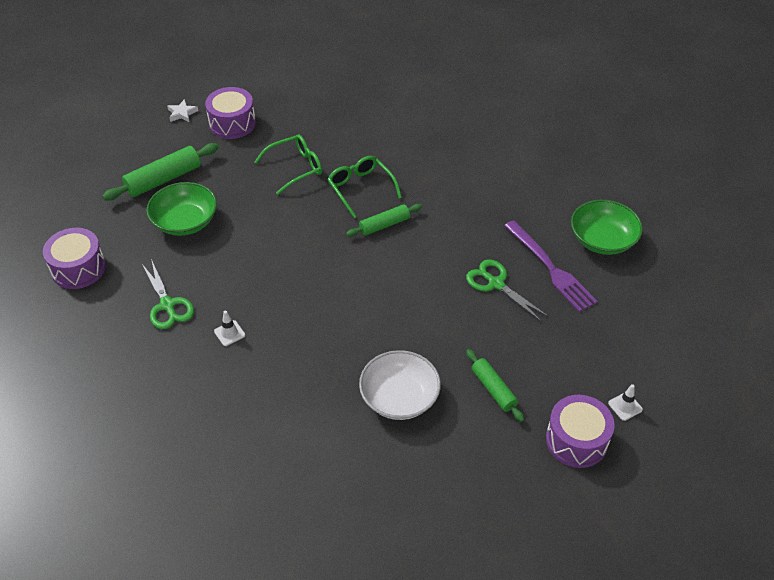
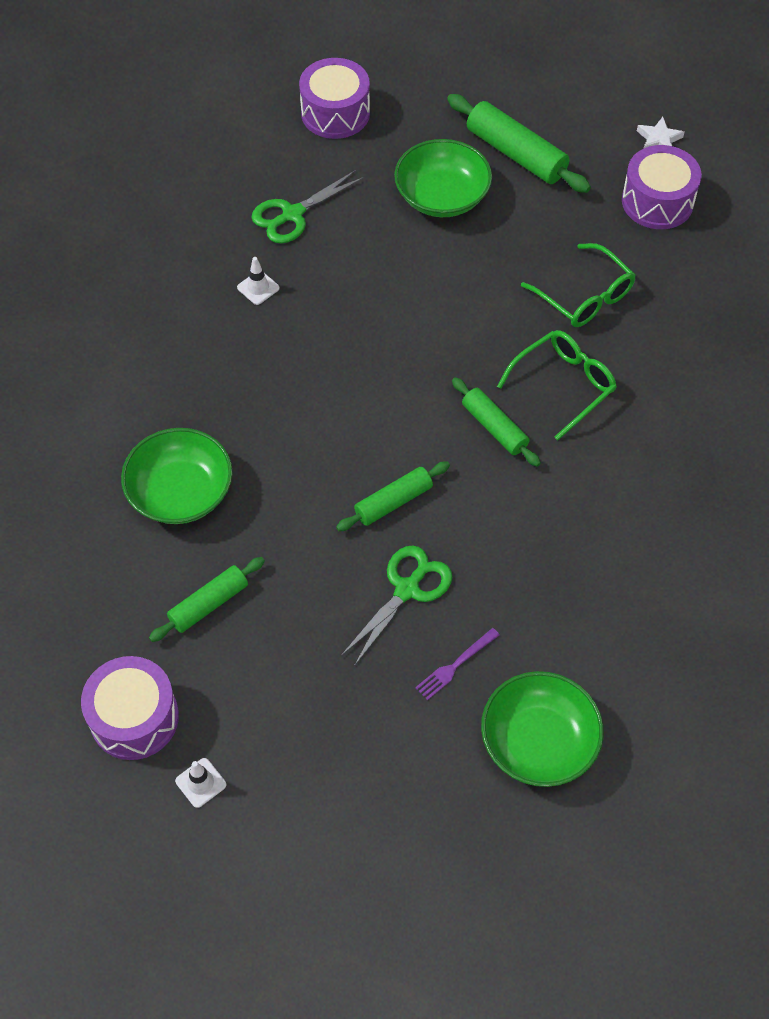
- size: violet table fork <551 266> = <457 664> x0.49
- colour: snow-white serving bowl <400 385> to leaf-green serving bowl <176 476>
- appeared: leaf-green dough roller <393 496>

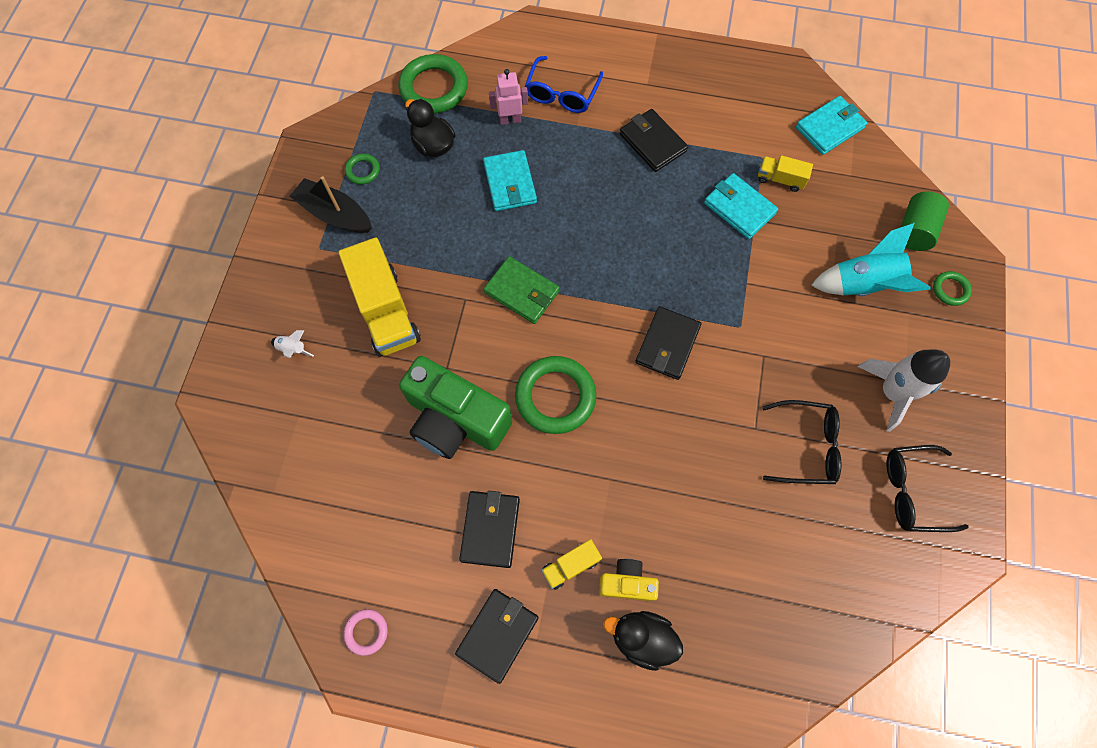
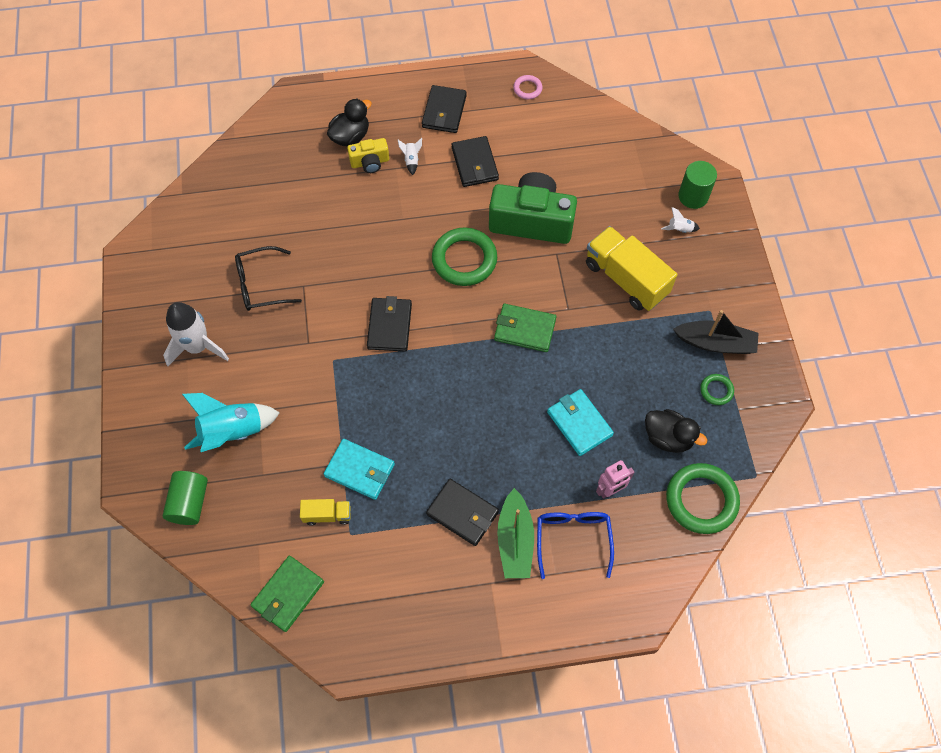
- colour: aqua card wallet <832 125> to leaf-green card wallet <287 594>
- missing: leaf-green torus <952 288>
- missing: ebony glasses <927 488>
- exchanged: bright yellow lorry <571 564> to snow-white spaceship <410 156>
- spun: ebony toy duck <643 641> = <349 122> 45 degrees counterclockwise
- appeared: leaf-green solid cylinder <697 185>
- appeared: leaf-green toy boat <515 533>

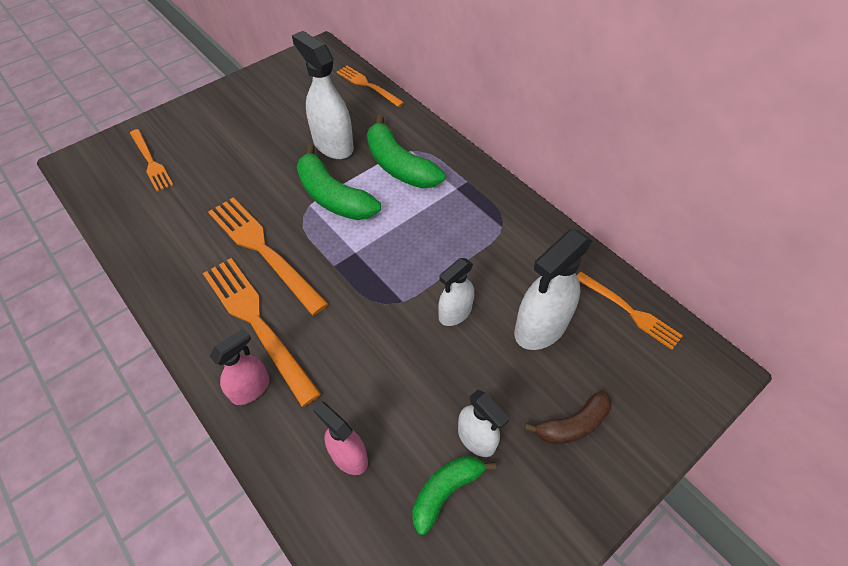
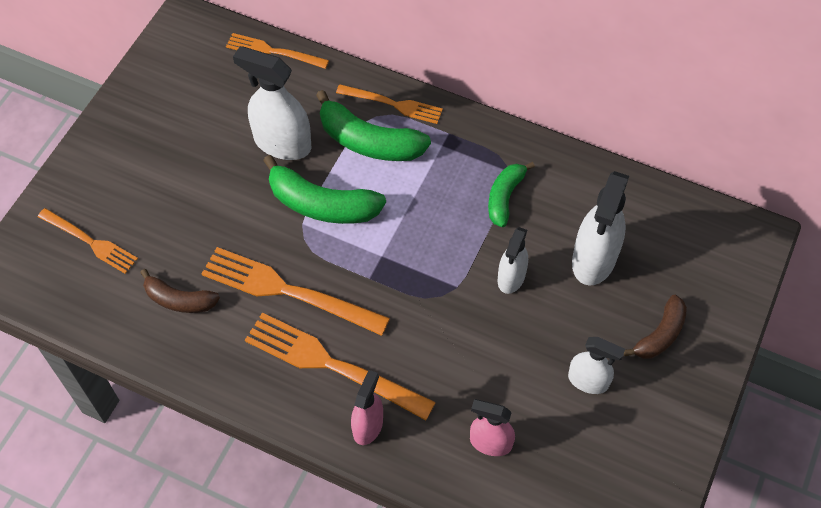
- relocated: orange-coloured table fork <630 311> to <389 104>
- relocated: leaf-green banana fruit <454 495> to <511 194>
- appeared: dark brown banana fruit <180 291>

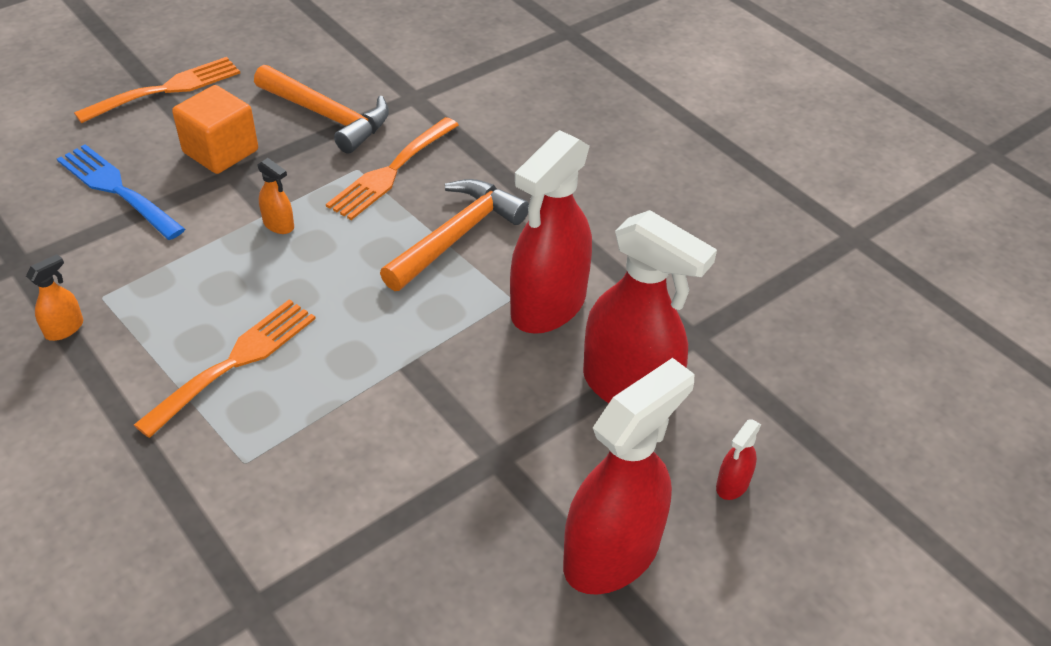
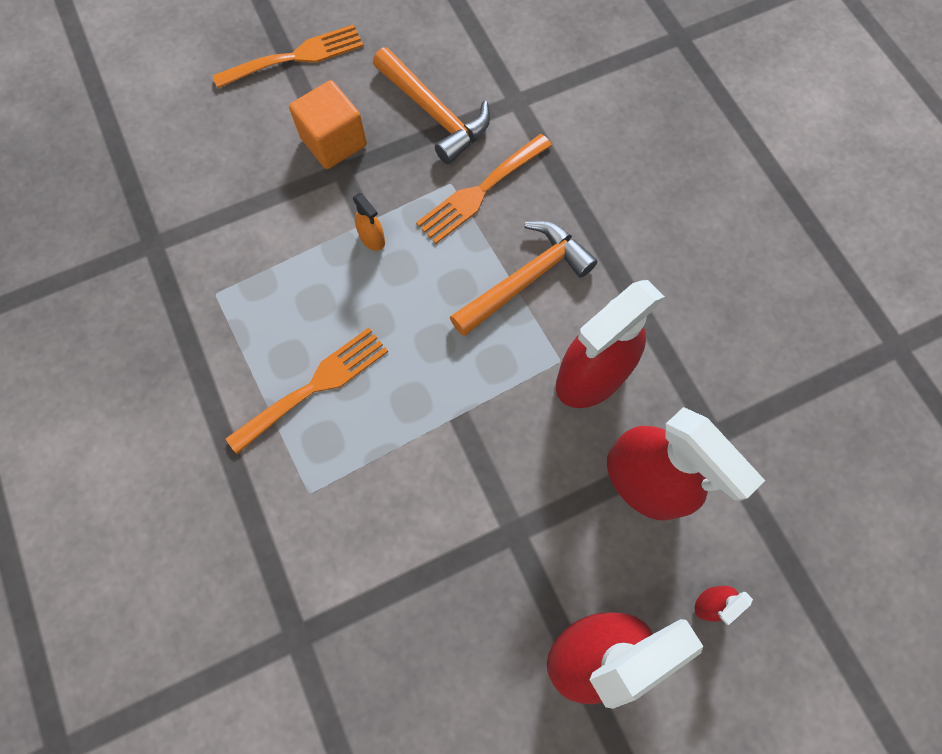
- missing: royal blue table fork <121 192>
- missing: orange-coloured spray bottle <54 297>

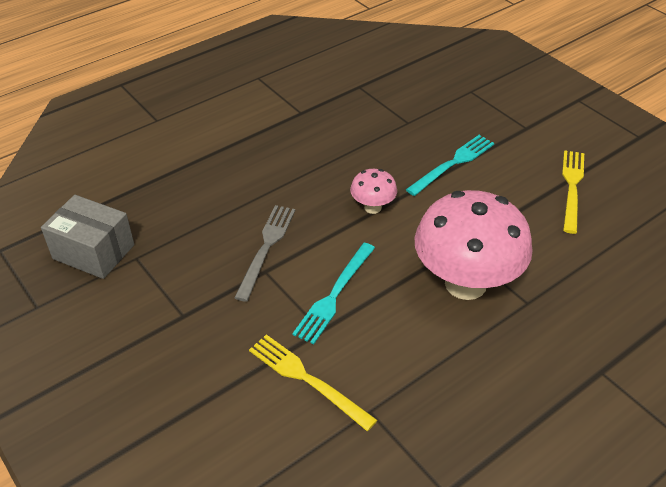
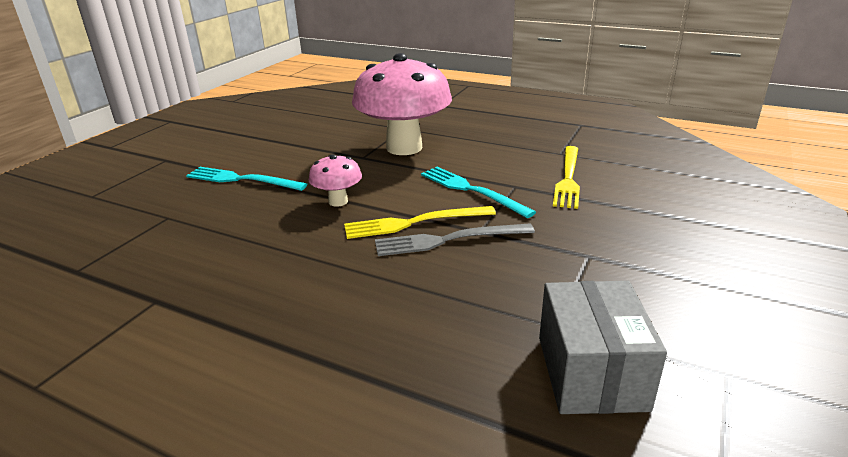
- relocated: bright yellow table fork <573 192> to <420 222>
- spun: aqua table fork <333 293> = <478 192> 135 degrees counterclockwise

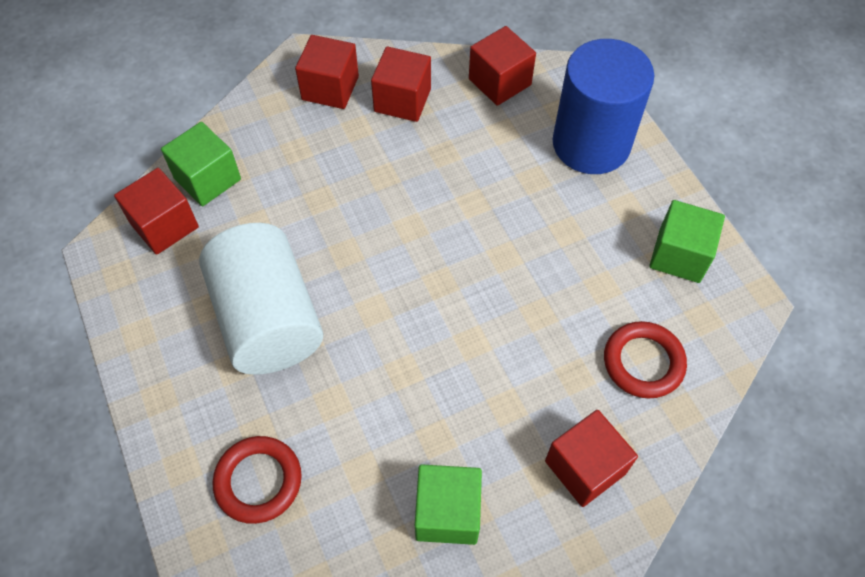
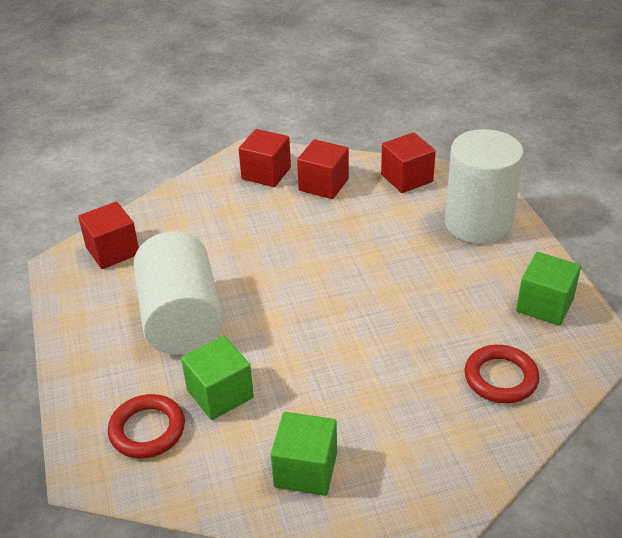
- colour: royal blue solid cylinder <603 106> to snow-white solid cylinder <484 186>
- relocated: leaf-green solid cube <201 164> to <217 378>
- missing: red solid cube <591 458>

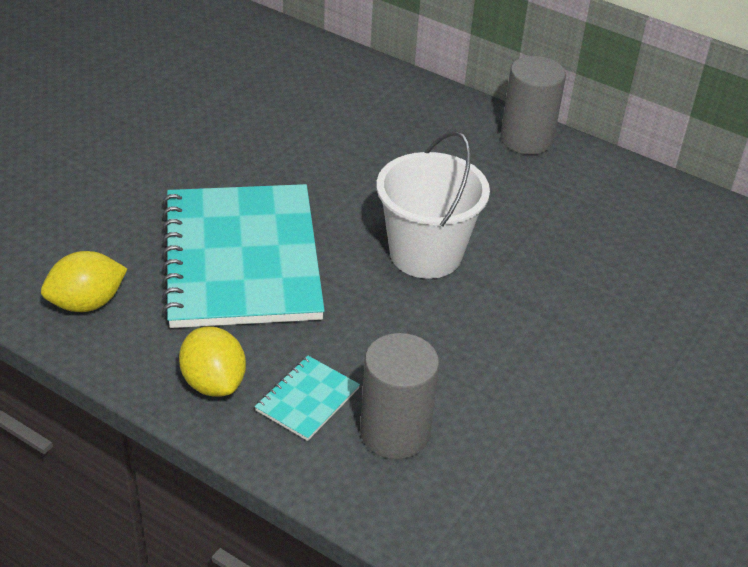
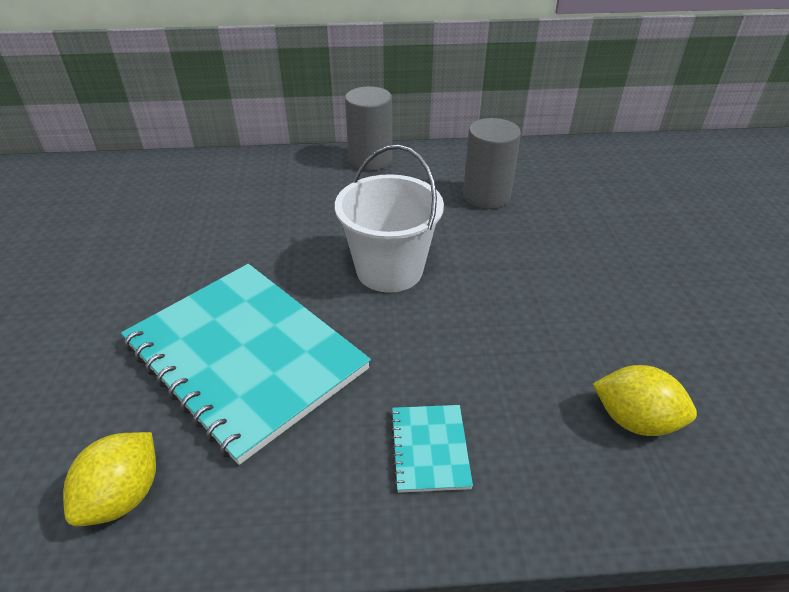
- relocated: bright yellow lemon <212 361> to <645 400>
- relocated: grey solid cylinder <399 396> to <492 163>

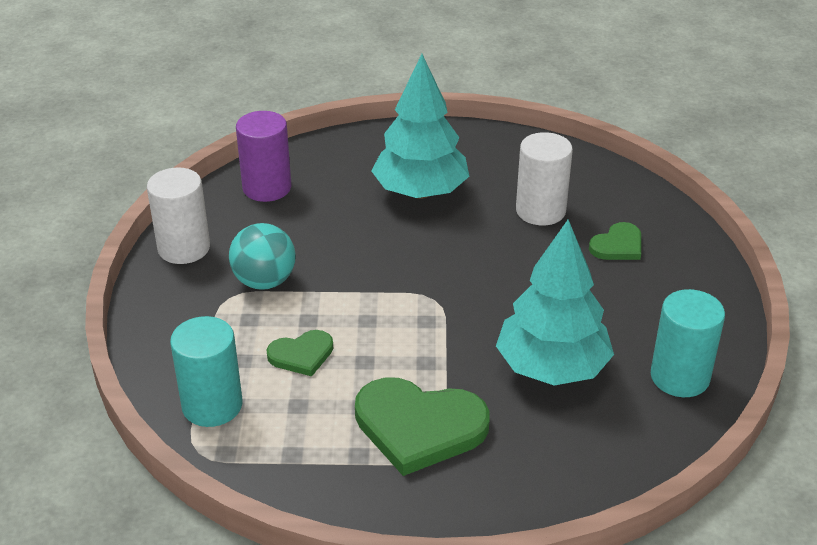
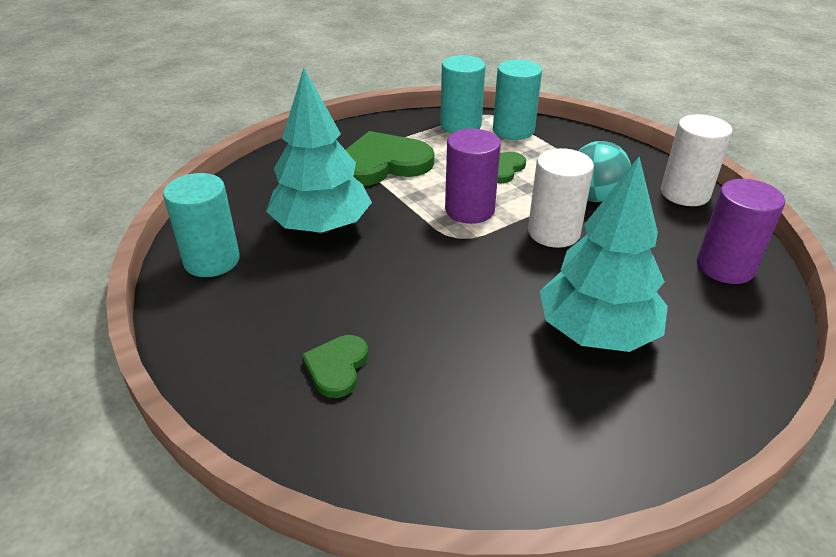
- relocated: snow-white solid cylinder <544 179> to <561 198>
- appeared: aqua solid cylinder <463 94>
- appeared: violet solid cylinder <473 176>

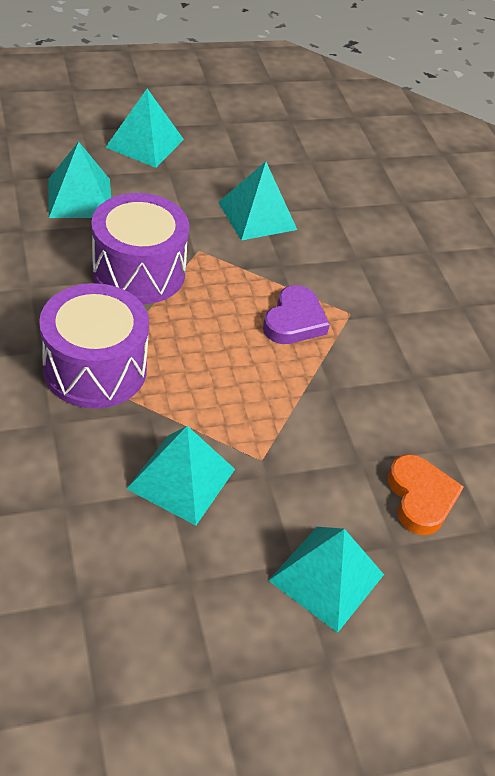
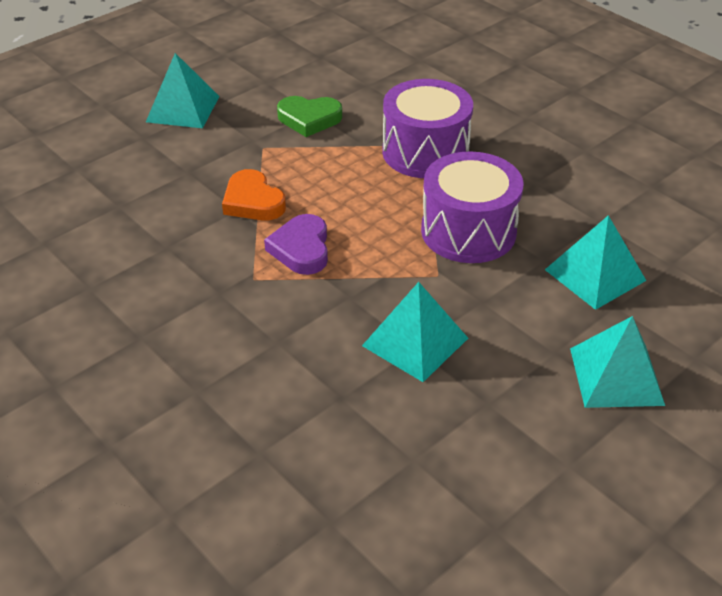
- exchanged: aqua solid pyramid <181 476> to leaf-green heart <309 116>
- relocated: orange-coloured heart <426 494> to <254 195>

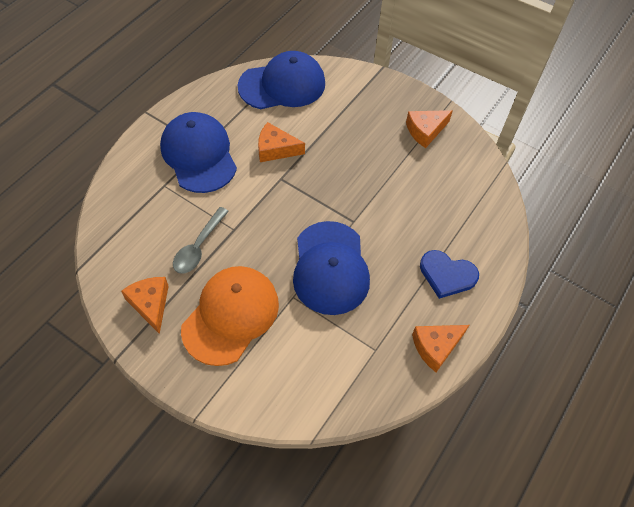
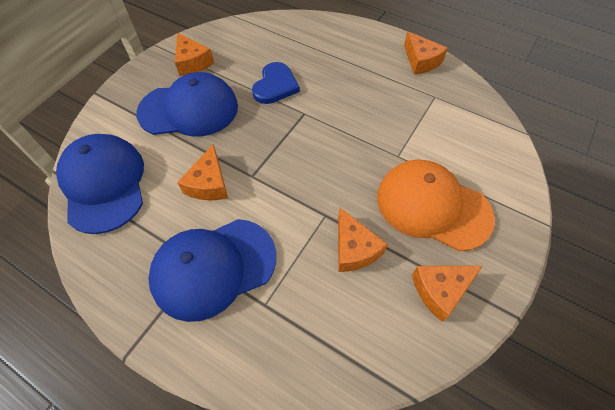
- exchanged: grey spoon <201 240> to orange-coloured cheese <363 240>
- relocated: royal blue peaked cap <331 268> to <187 104>
- relocated: royal blue heart <449 274> to <276 83>

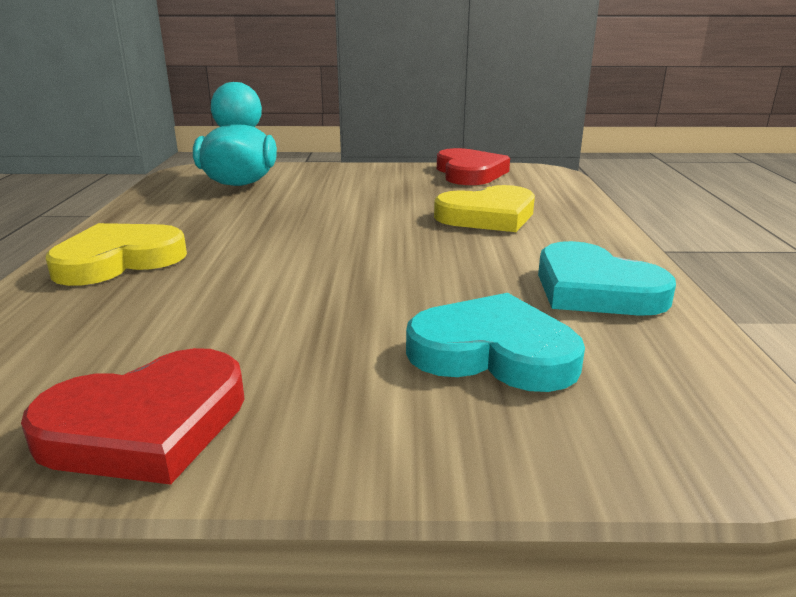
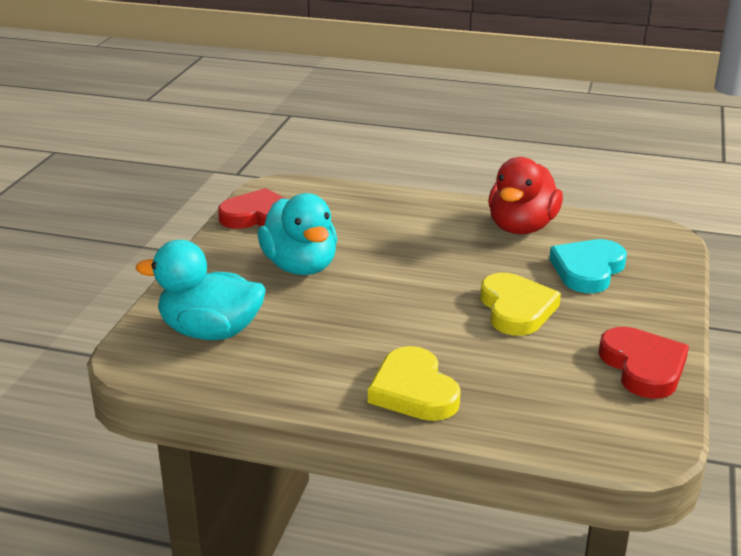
- relocated: bright yellow heart <484 208> to <520 304>
- exchanged: aqua heart <607 278> to red toy duck <525 196>
- appeared: aqua toy duck <297 234>

